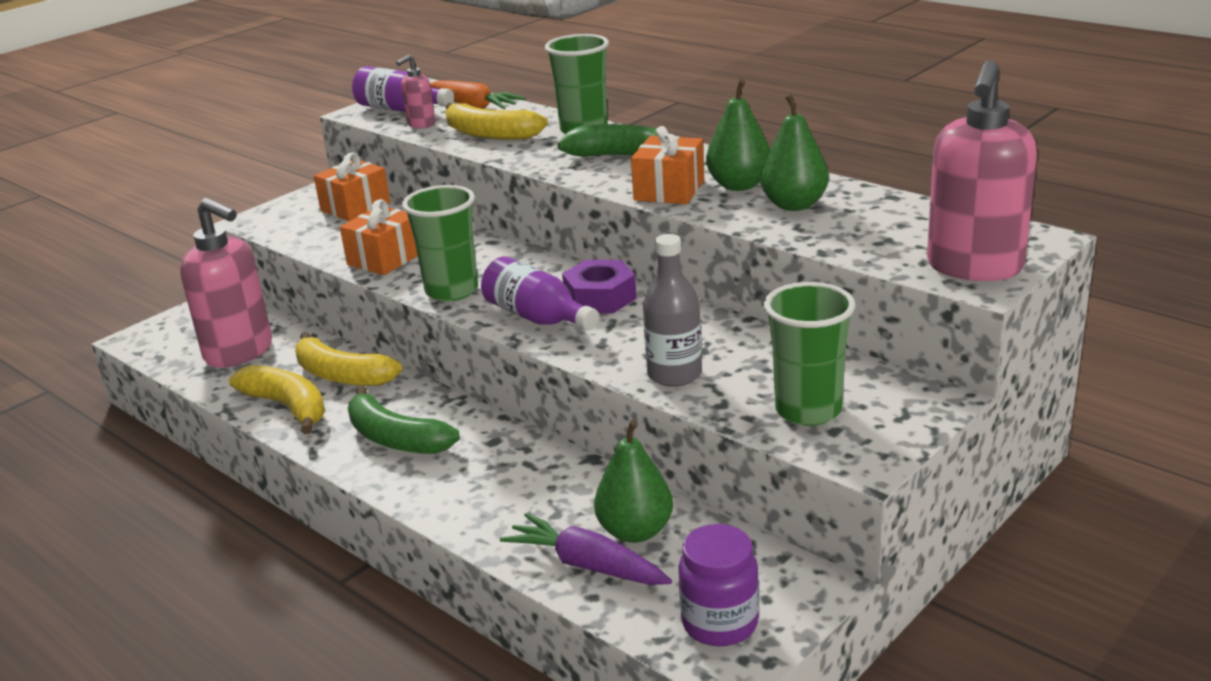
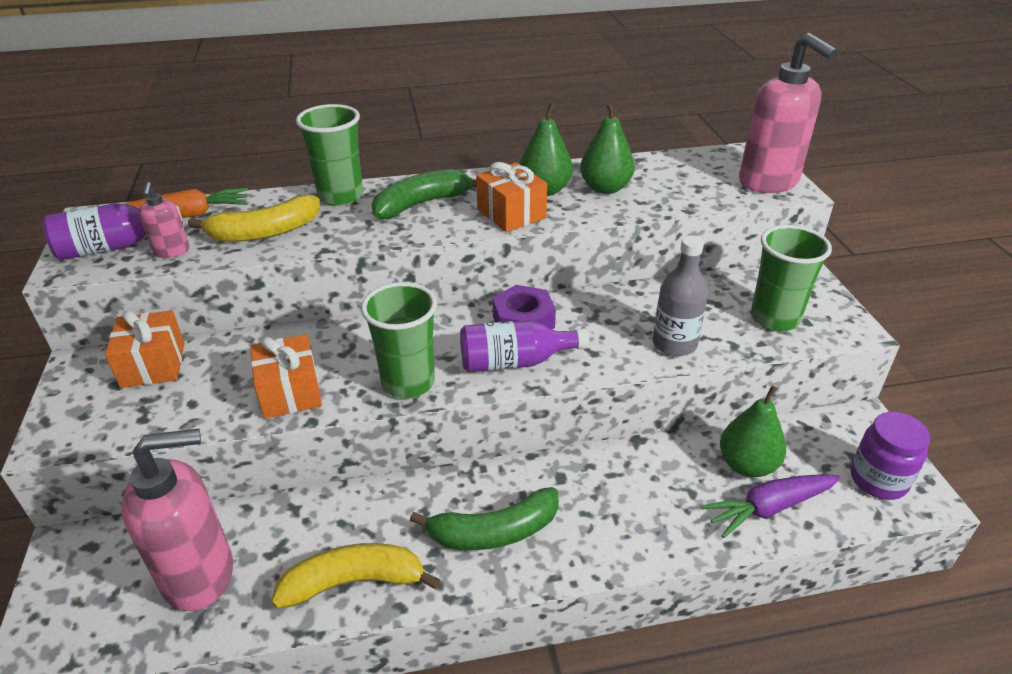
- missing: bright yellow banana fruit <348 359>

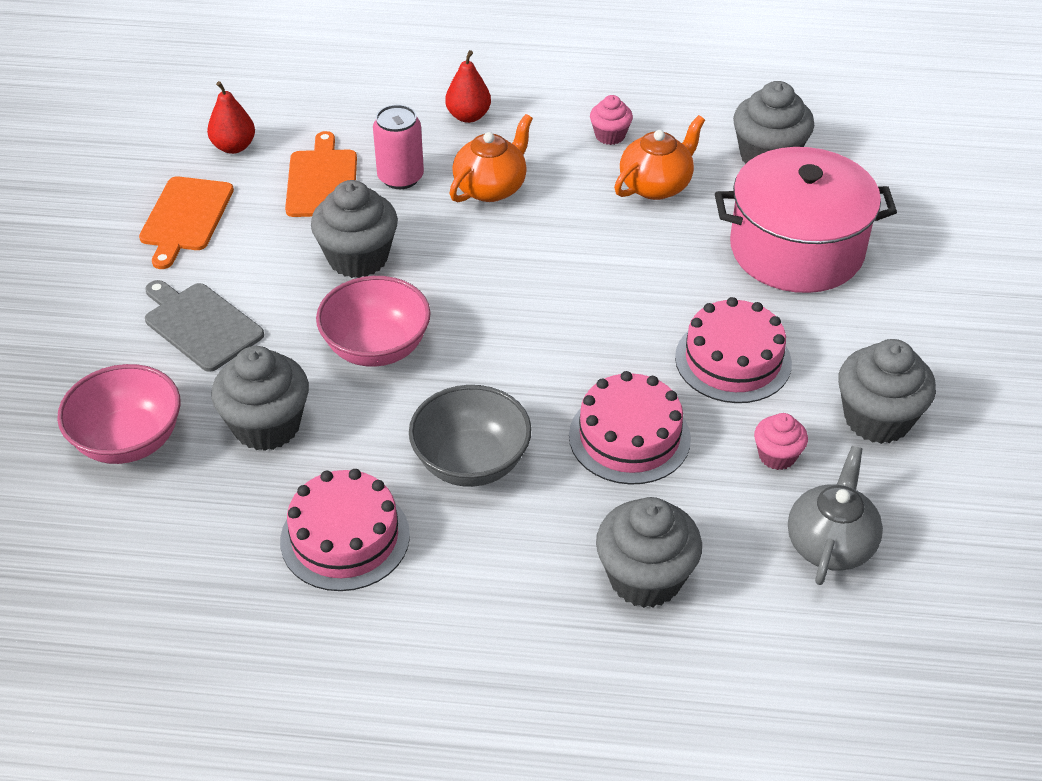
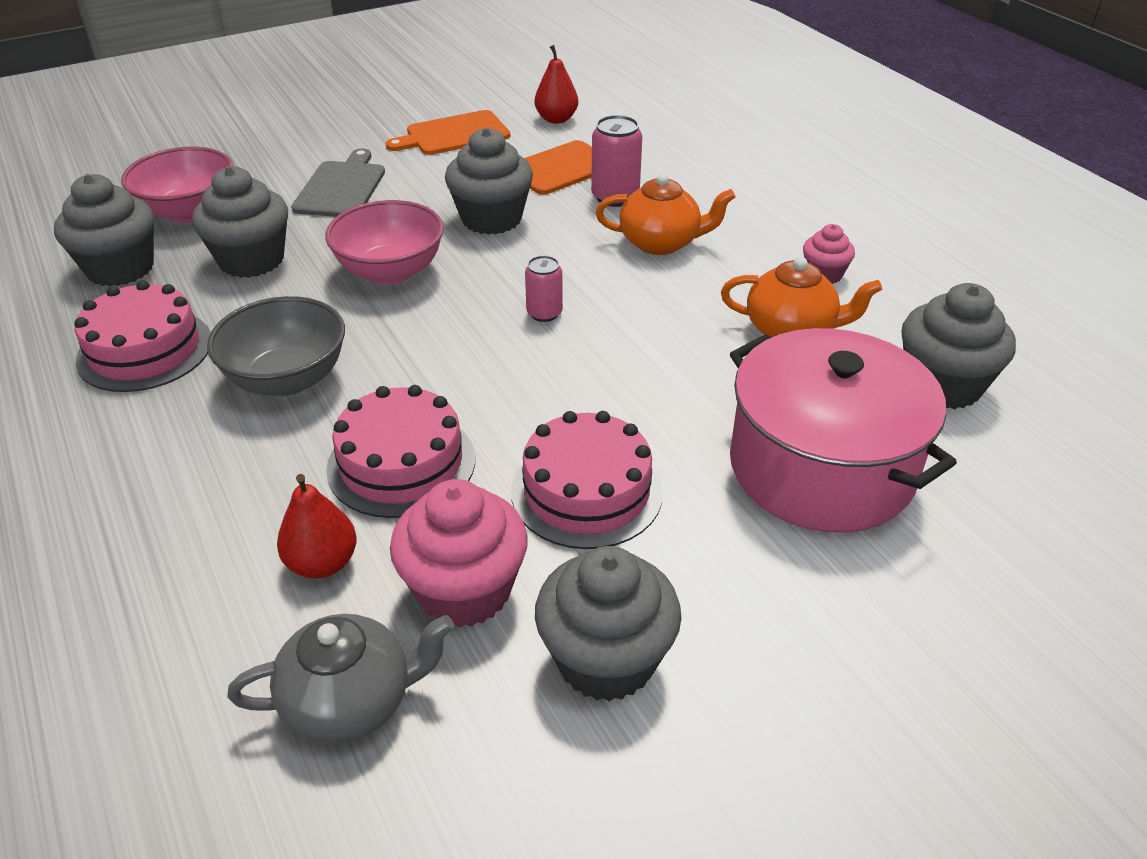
- relocated: red pear <468 86> to <317 526>
- size: pink muffin <781 441> = <459 553> x1.82
- relocated: grey muffin <649 552> to <104 230>
- appeared: pink tin <544 289>

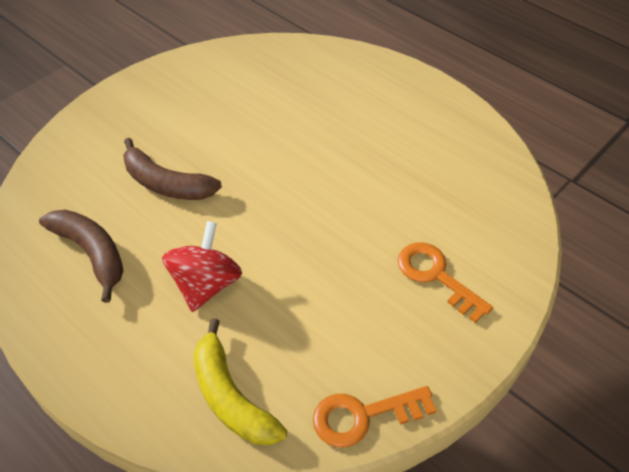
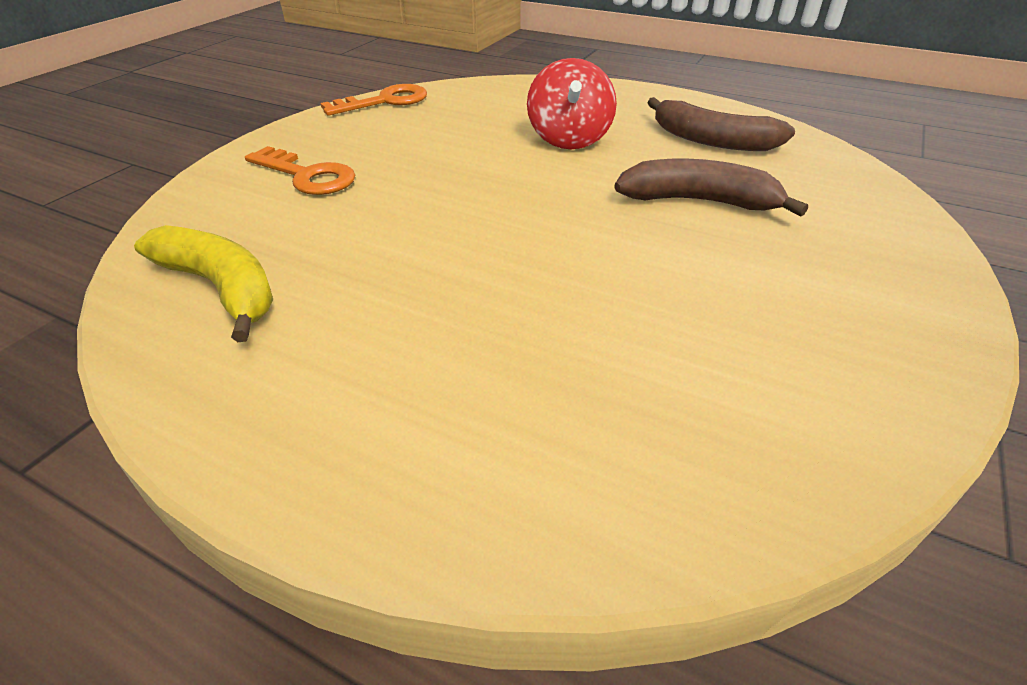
- relocated: bright yellow banana fruit <240 381> to <203 283>

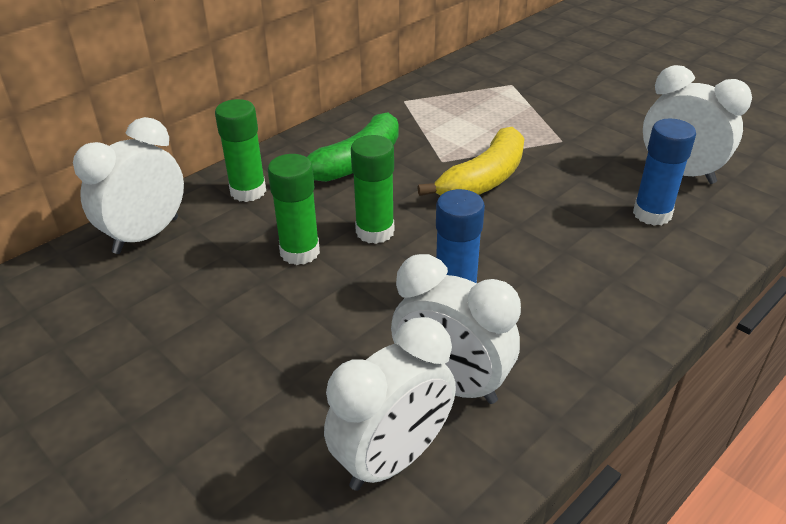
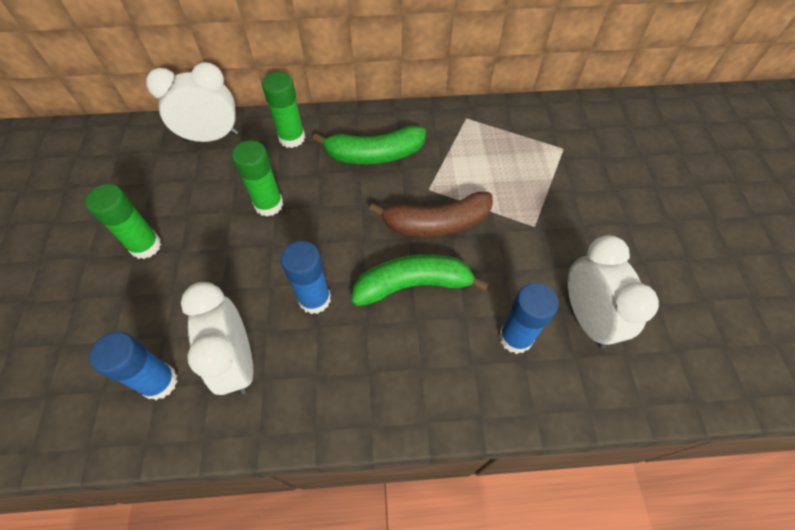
- colour: bright yellow banana fruit <471 161> to dark brown banana fruit <431 214>
- relocated: leaf-green stick of glue <372 189> to <123 221>
- exchanged: snow-white bedside clock <390 404> to royal blue stick of glue <134 366>
- appeared: leaf-green banana fruit <420 280>

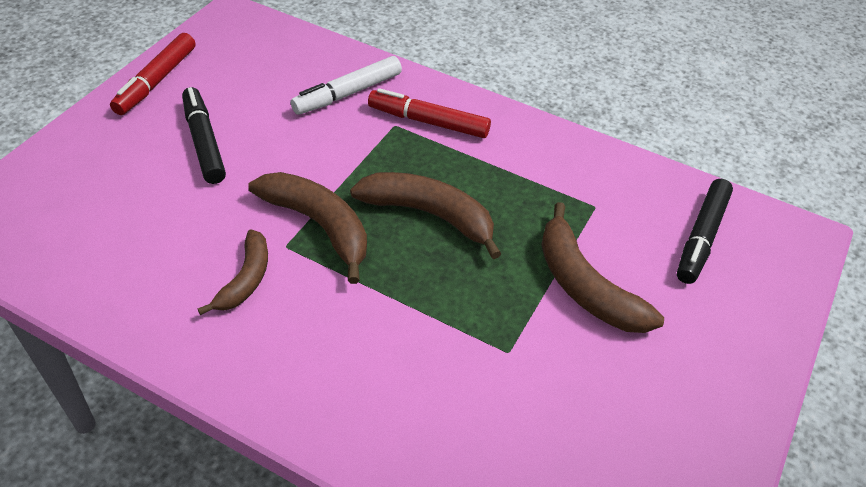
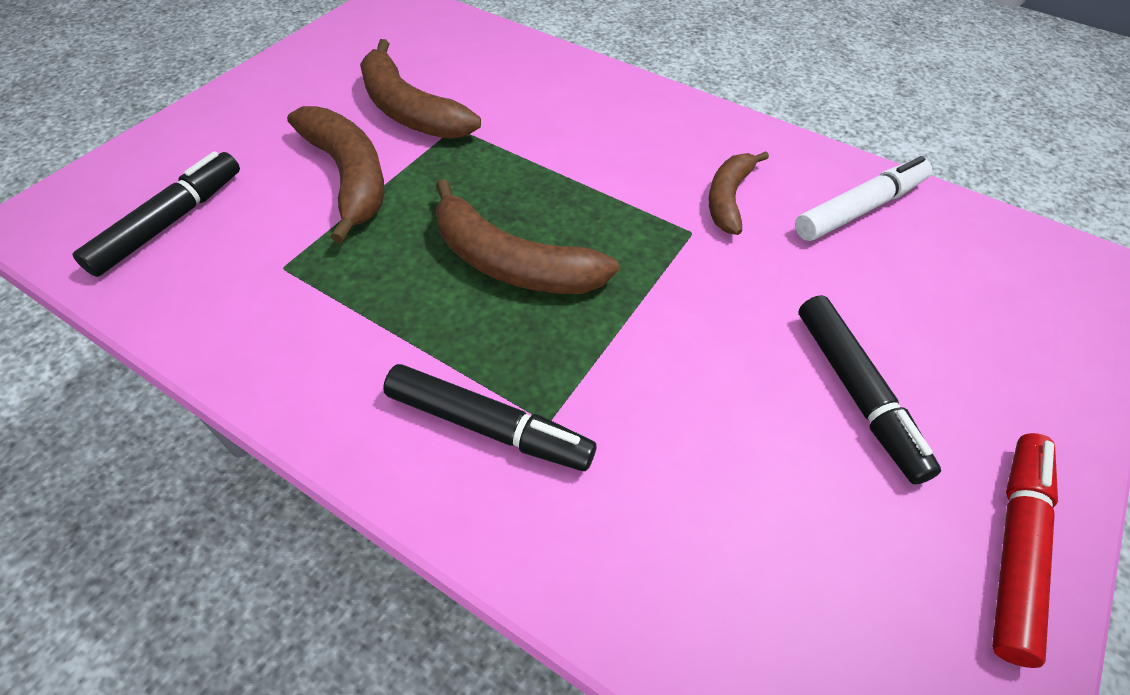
- relocated: snow-white marker pen <346 85> to <863 198>
- colour: red marker pen <429 113> to ebony marker pen <489 417>
- relocated: dark brown banana fruit <307 228> to <420 89>

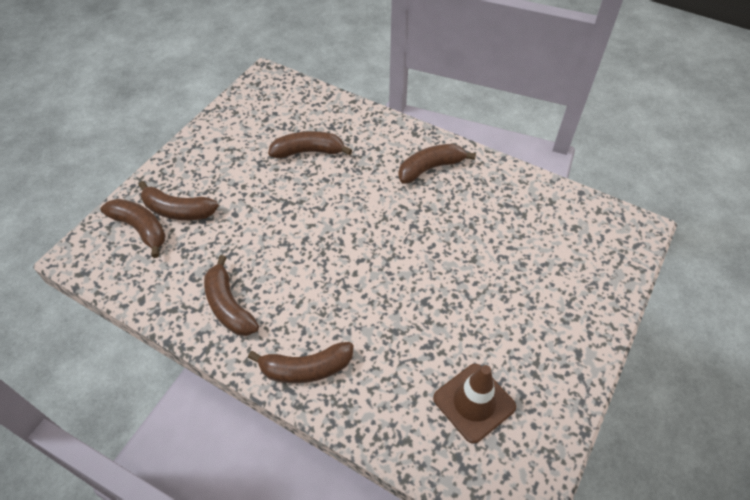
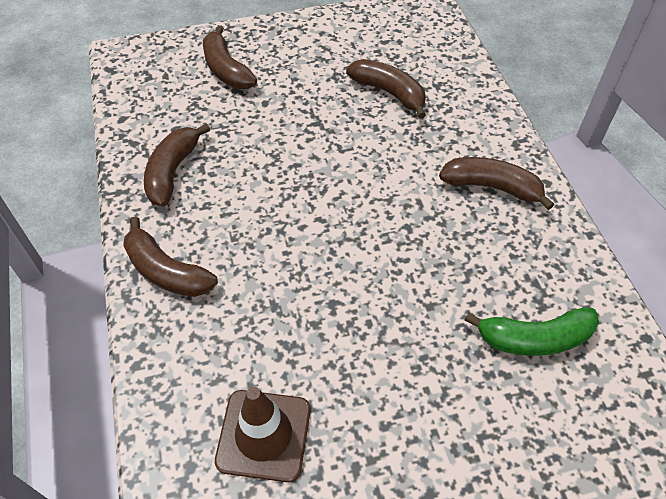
- missing: dark brown banana fruit <133 228>
- appeared: leaf-green banana fruit <531 331>

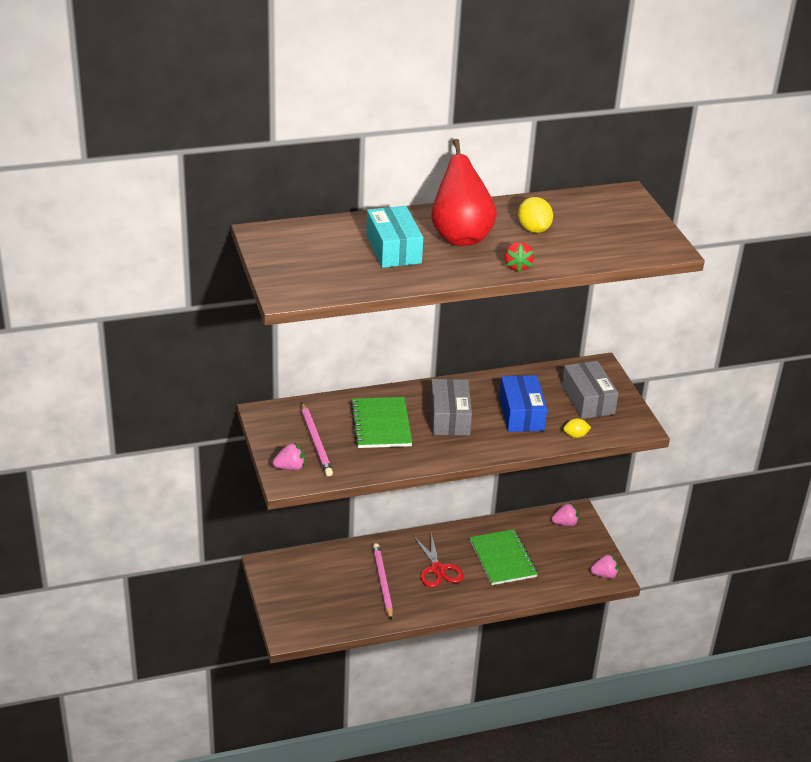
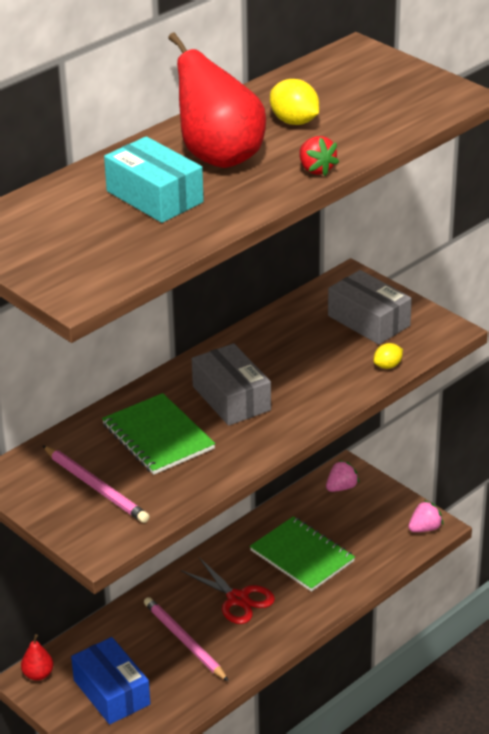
- relocated: royal blue package <523 403> to <110 681>
- missing: pink strawberry <288 456>
- appeared: red pear <37 657>

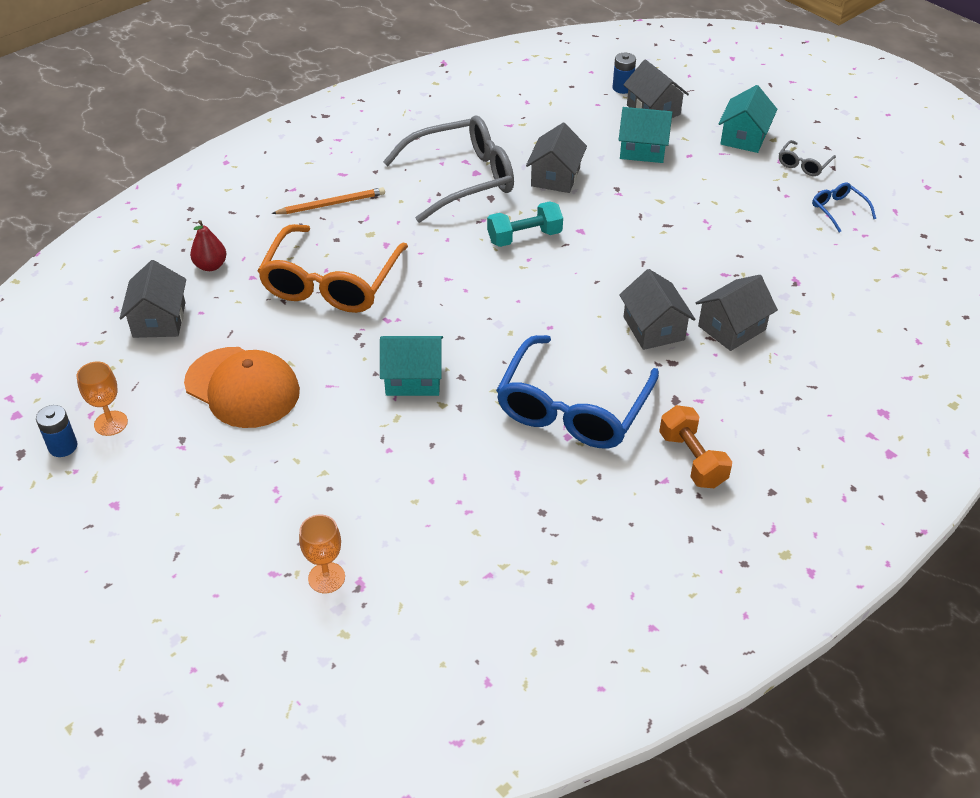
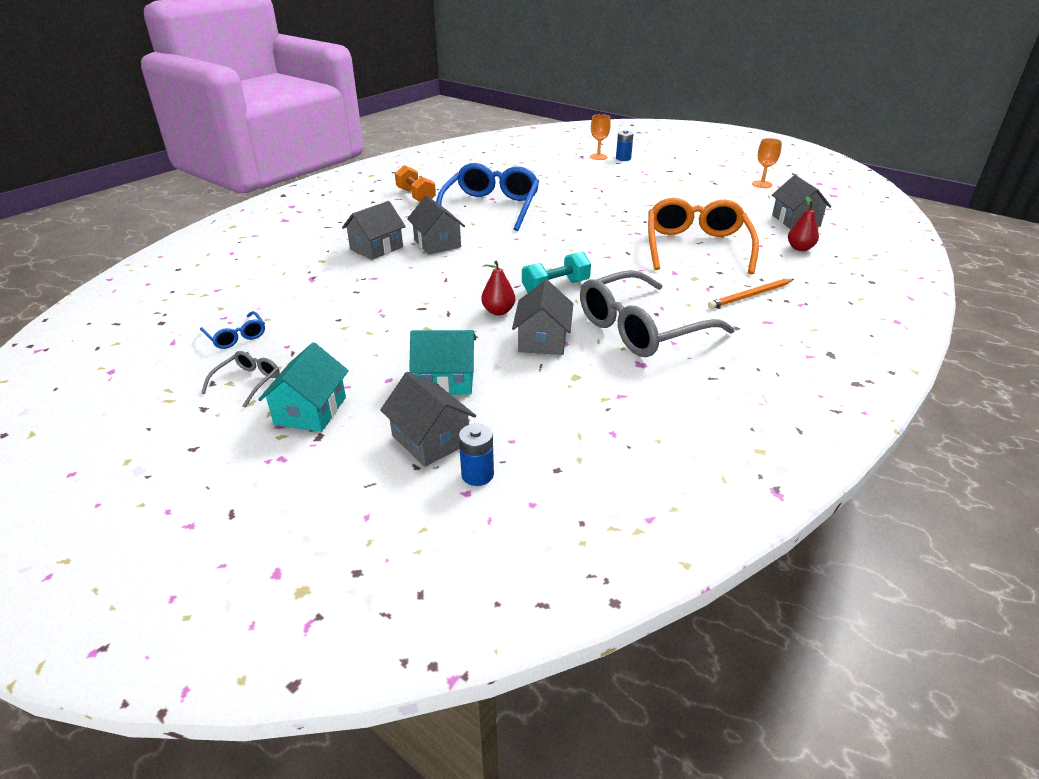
- missing: aqua toy house <411 366>
- missing: orange-coloured peaked cap <242 387>
- relocated: royal blue AA battery <57 431> to <625 145>
- appeared: red pear <498 287>

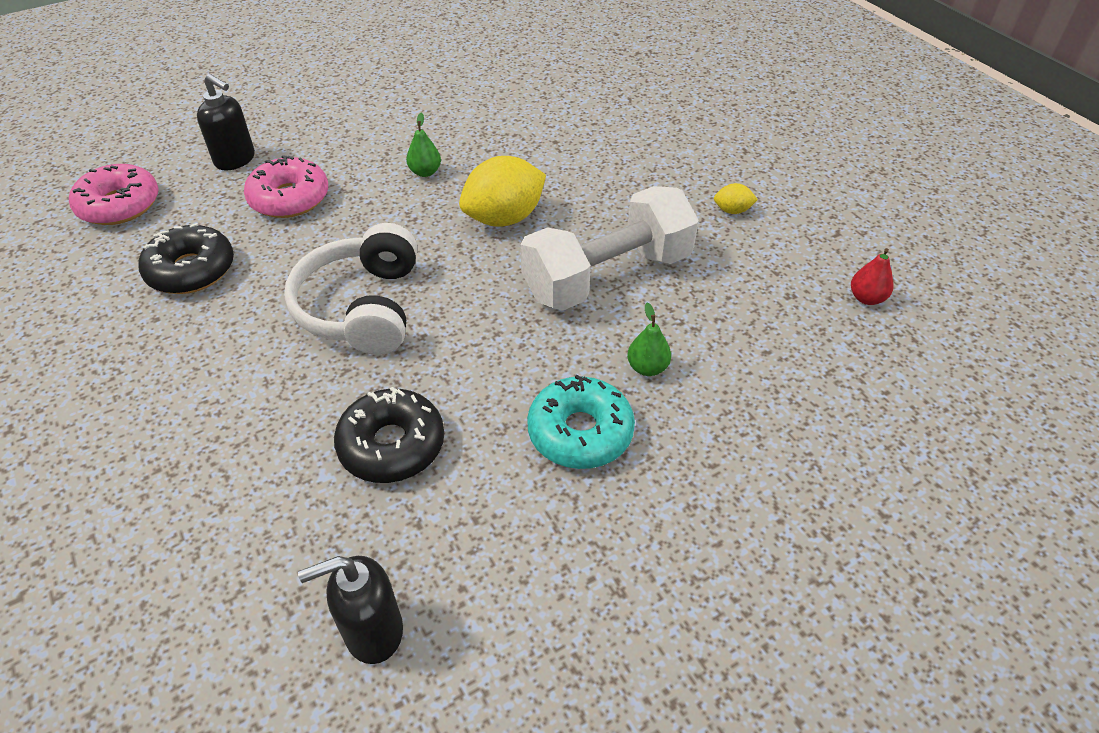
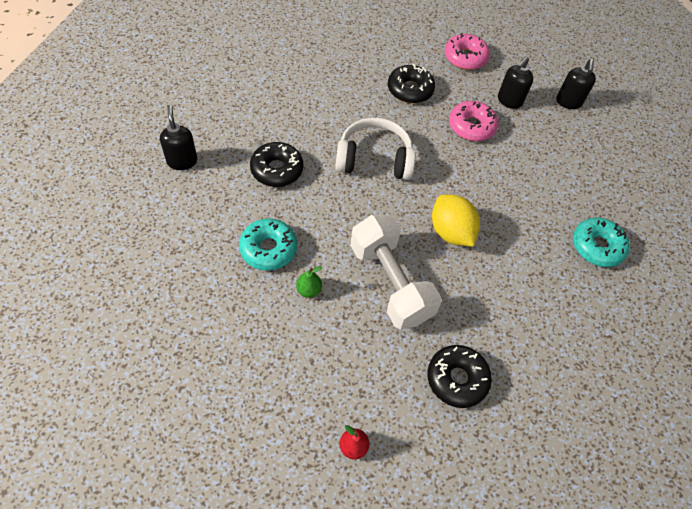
- missing: leaf-green pear <423 145>
- exchanged: bright yellow lemon <736 198> to ebony doughnut <460 376>
- appeared: ebony pump bottle <576 84>
- appeared: aqua doughnut <601 242>

